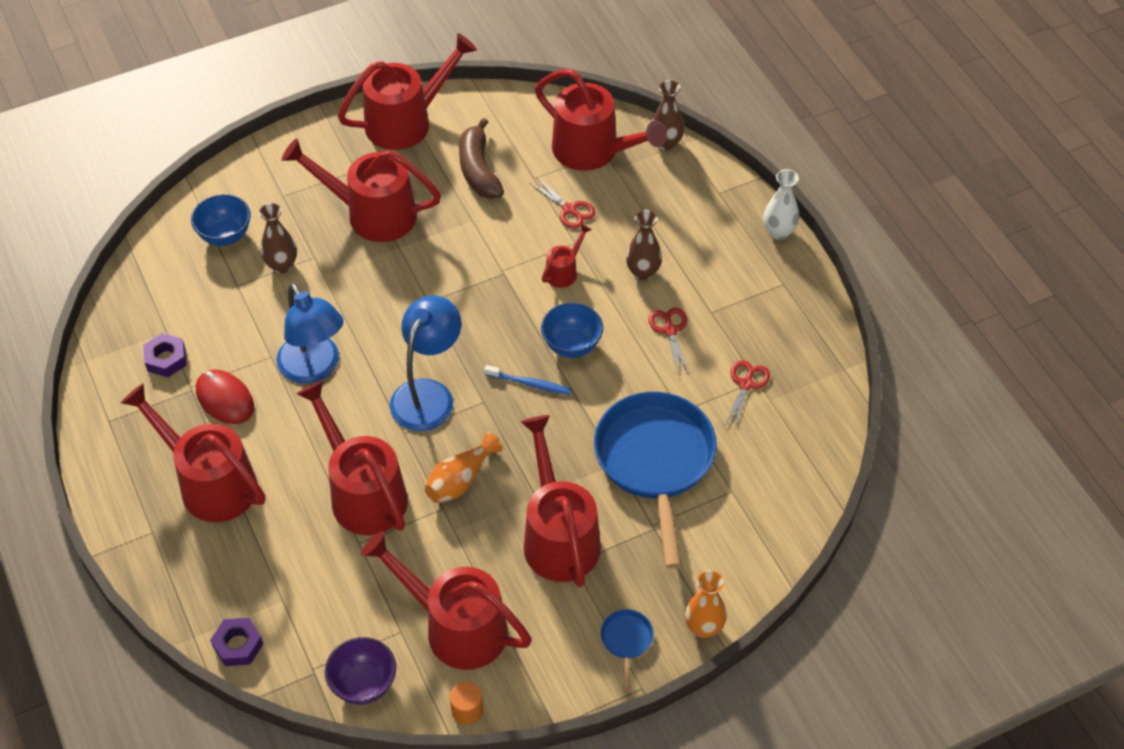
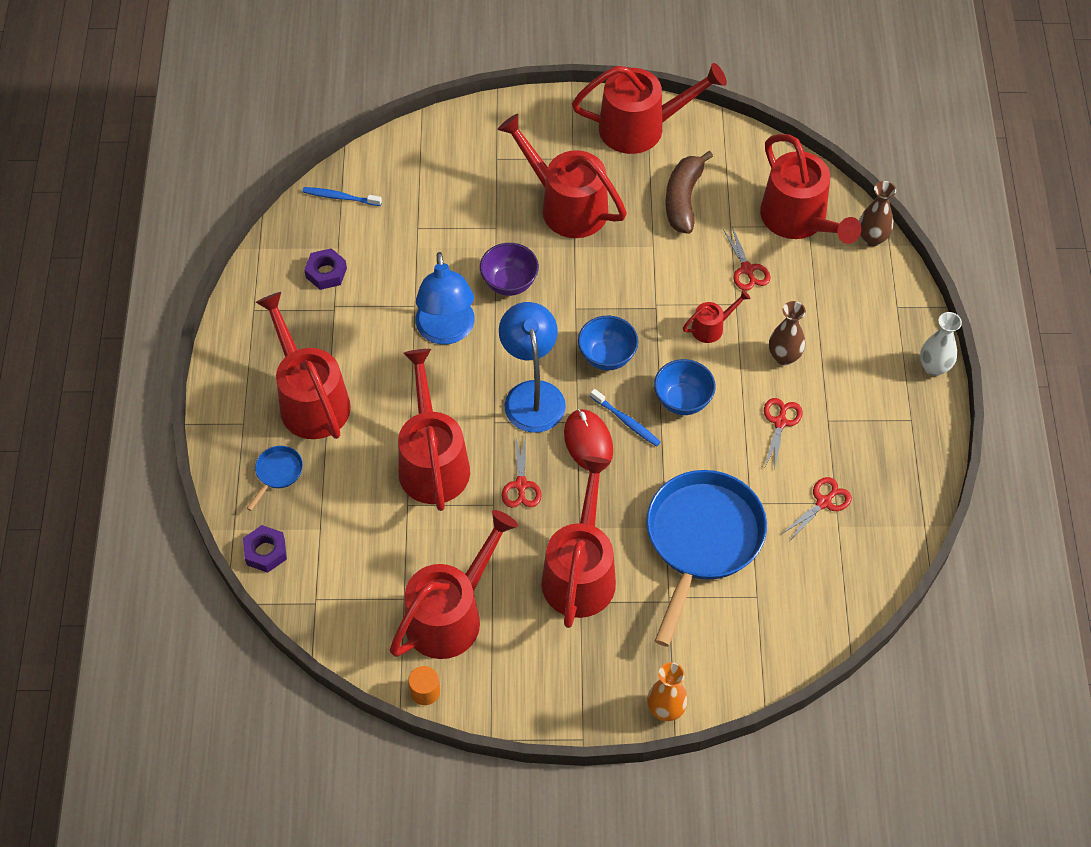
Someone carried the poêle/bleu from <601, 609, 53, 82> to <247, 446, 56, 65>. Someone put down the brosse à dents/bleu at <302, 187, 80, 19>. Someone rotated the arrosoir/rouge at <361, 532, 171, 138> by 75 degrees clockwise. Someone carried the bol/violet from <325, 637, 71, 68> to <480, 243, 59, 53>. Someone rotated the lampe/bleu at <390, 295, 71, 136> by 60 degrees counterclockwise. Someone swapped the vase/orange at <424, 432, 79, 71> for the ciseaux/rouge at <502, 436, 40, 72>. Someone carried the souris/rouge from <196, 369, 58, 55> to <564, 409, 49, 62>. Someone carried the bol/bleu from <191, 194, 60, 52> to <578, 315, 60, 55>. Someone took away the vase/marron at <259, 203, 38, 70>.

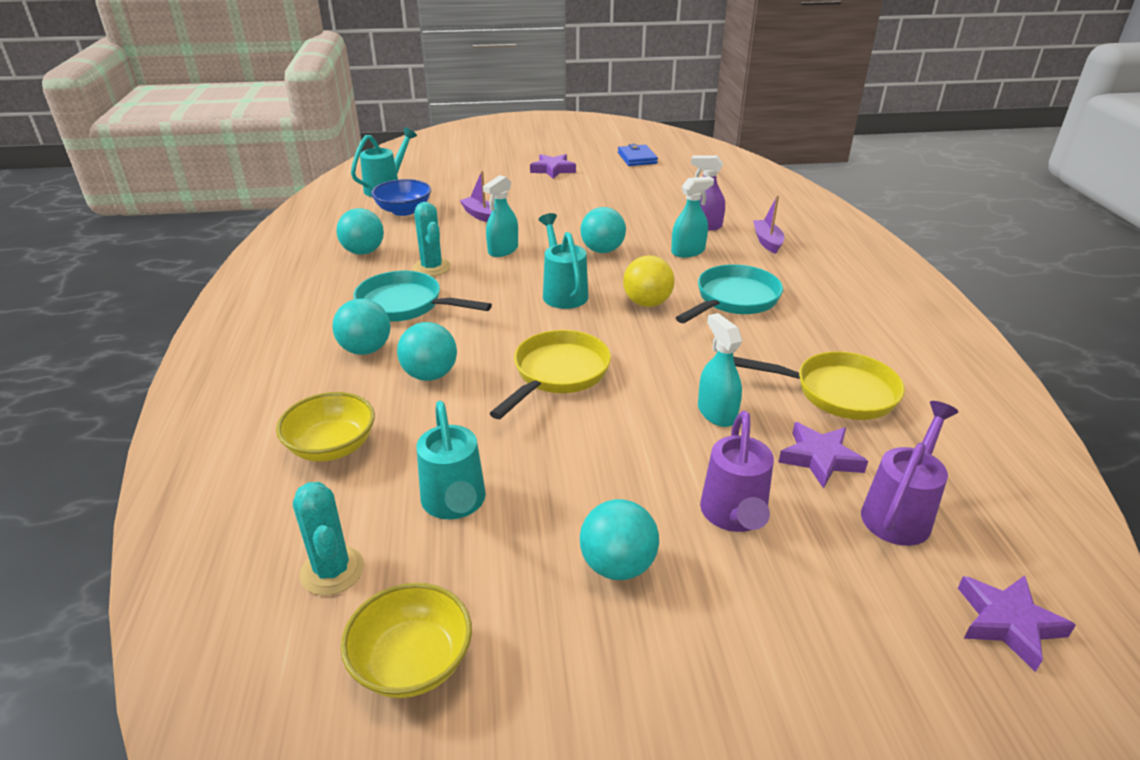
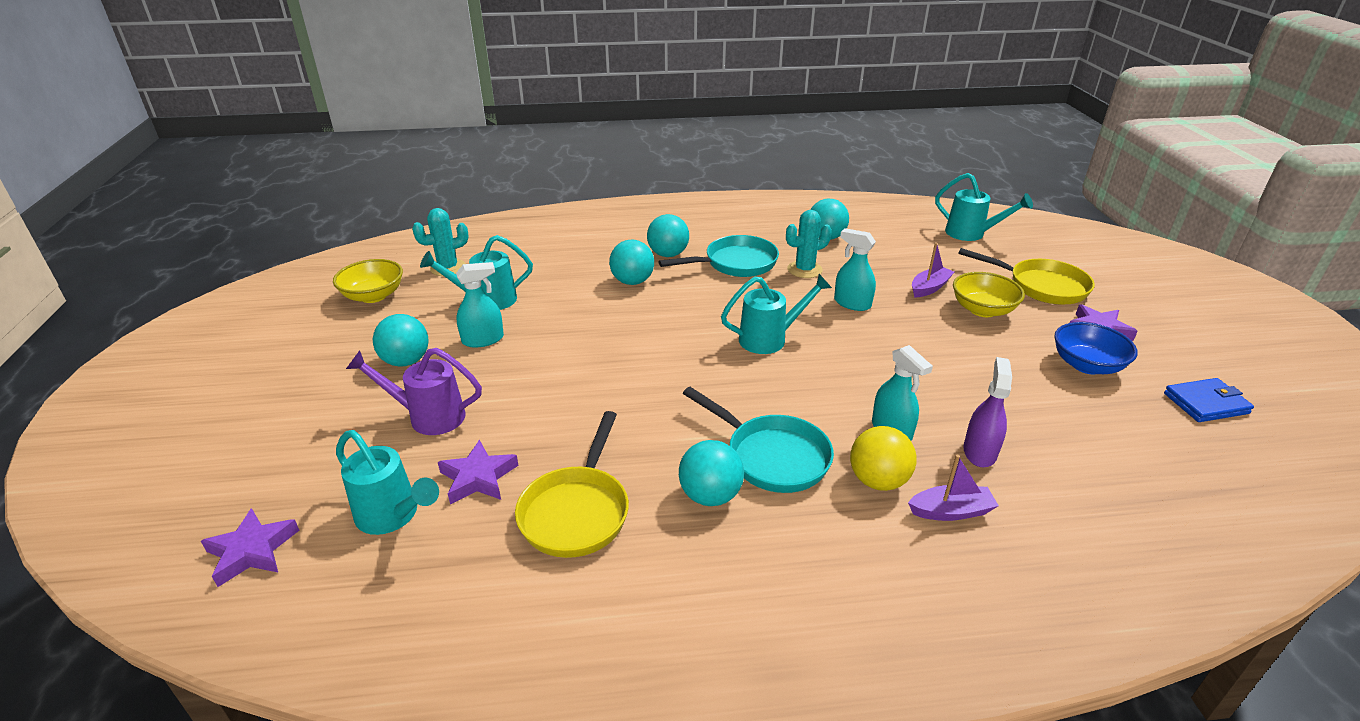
Someone repainted the arrosoir/violet at <861, 401, 97, 145>, which became the arrosoir/turquoise at <336, 430, 103, 105>. Someone carried the vaporisateur/turquoise from <698, 313, 44, 114> to <456, 262, 48, 86>. Someone rotated the poêle/turquoise at <353, 271, 139, 51> by 45 degrees clockwise. Someone carried the balle/turquoise from <581, 207, 45, 46> to <679, 440, 65, 66>. Someone carried the balle/jaune from <623, 255, 52, 52> to <850, 426, 67, 65>. Someone carried the bol/jaune from <276, 392, 99, 69> to <953, 272, 72, 45>. Someone carried the poêle/jaune from <489, 330, 122, 89> to <958, 248, 137, 57>. Someone carried the bol/bleu from <371, 179, 60, 37> to <1054, 322, 84, 52>.

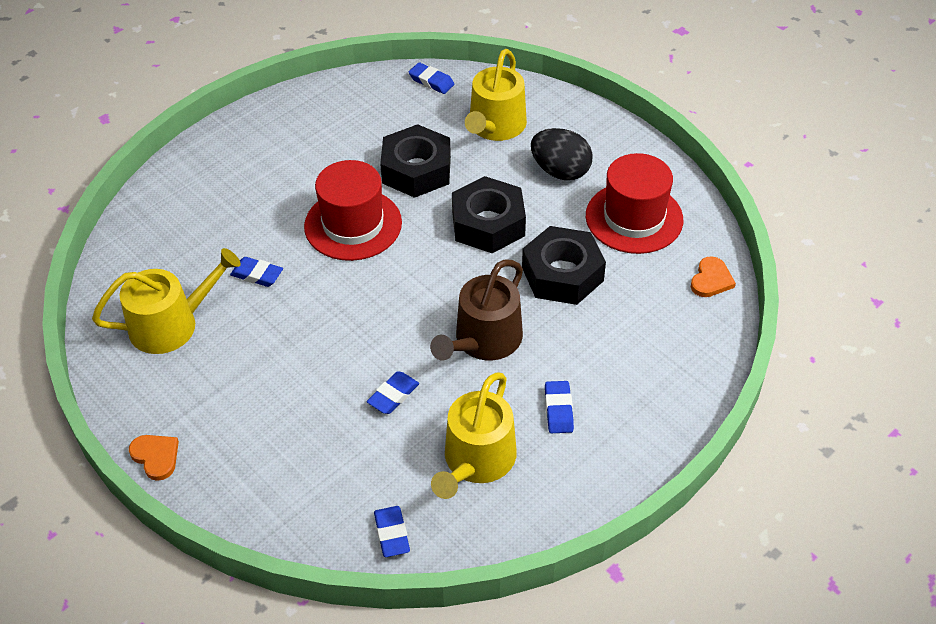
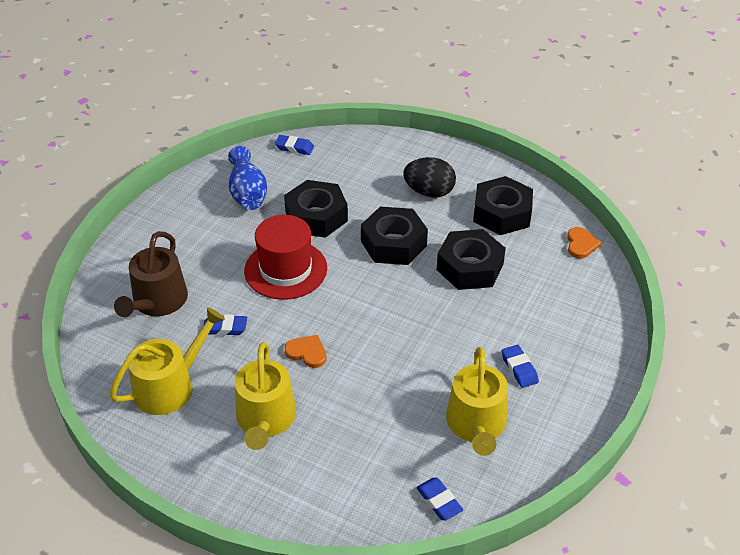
Someone carried the arrosoir/marron from <430, 260, 93, 101> to <114, 231, 74, 86>. Someone put down the vase/bleu at <228, 146, 39, 64>. Someone carried the arrosoir/jaune from <465, 49, 62, 92> to <235, 342, 61, 108>. Someone carried the cœur/orange from <129, 435, 50, 46> to <285, 335, 42, 33>. Someone swapped the chapeau/rouge at <586, 153, 97, 101> for the écrou/noir at <473, 176, 60, 59>. Someone took away the gomme/bleu at <367, 371, 52, 43>.

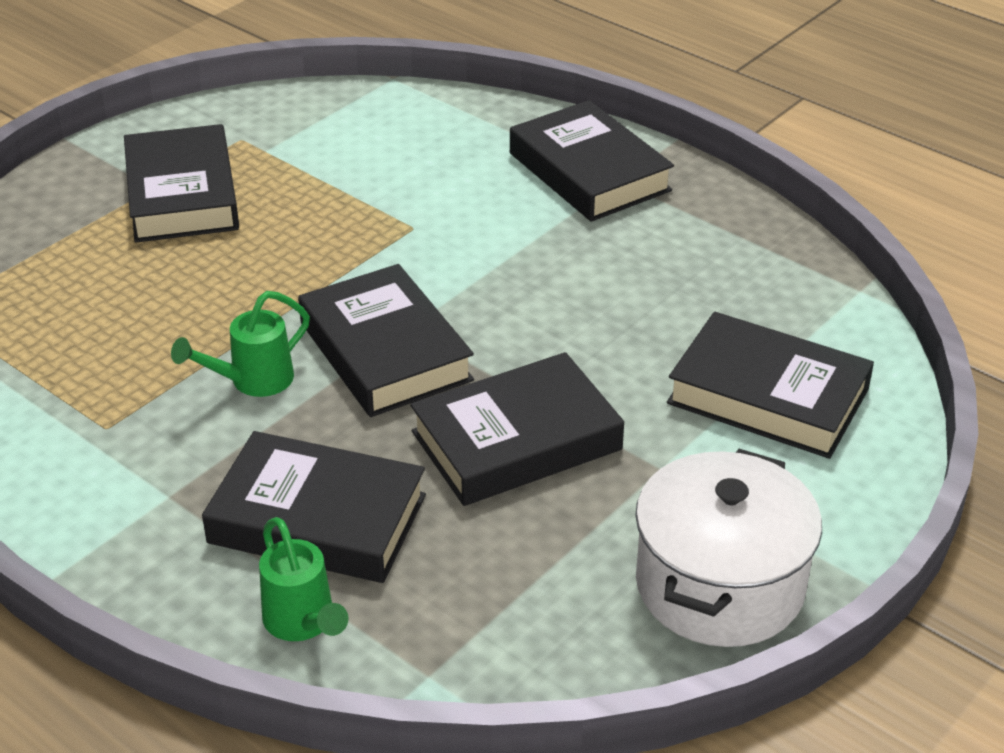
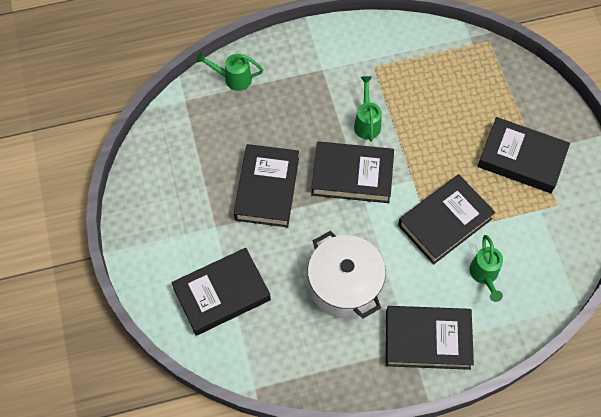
Someone carried the marmite/blanc from <635, 449, 187, 198> to <308, 231, 78, 88>. Someone carried the livre/noir from <202, 431, 224, 152> to <398, 174, 97, 90>. Someone put down the arrosoir/vert at <469, 235, 34, 67>.

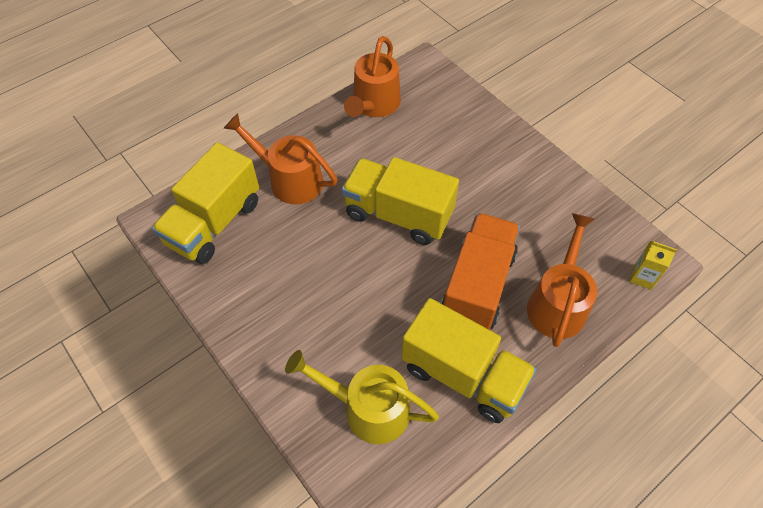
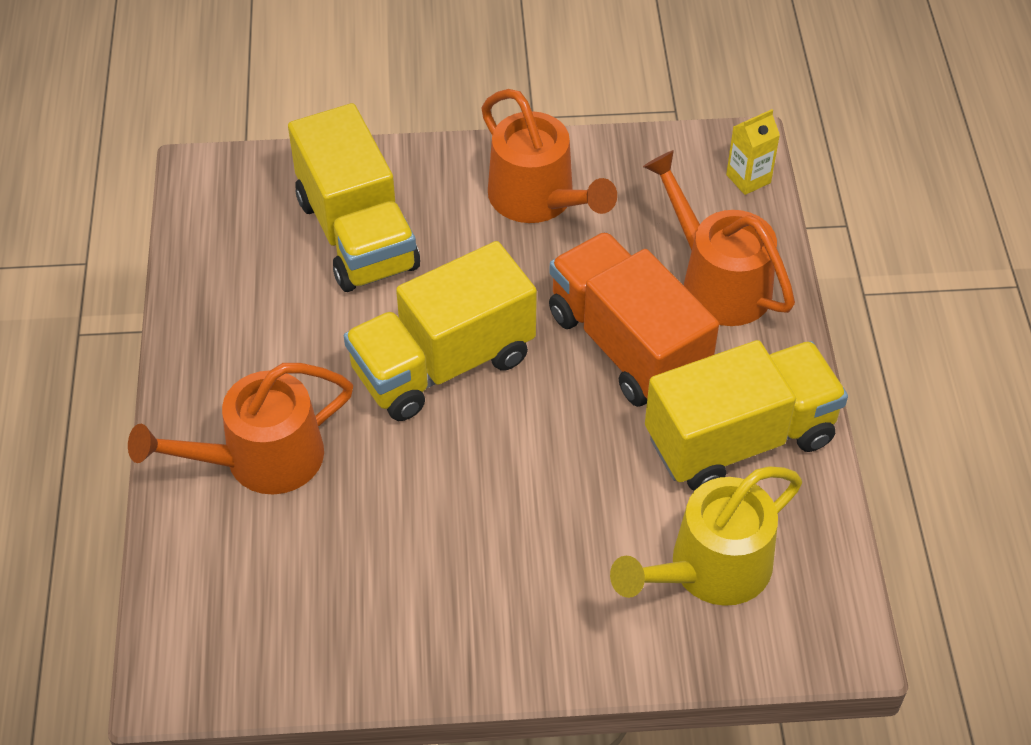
Someone carried the camion/jaune from <152, 142, 107, 122> to <288, 103, 132, 189>. Someone carried the arrosoir/orange from <344, 36, 57, 81> to <481, 89, 136, 134>.

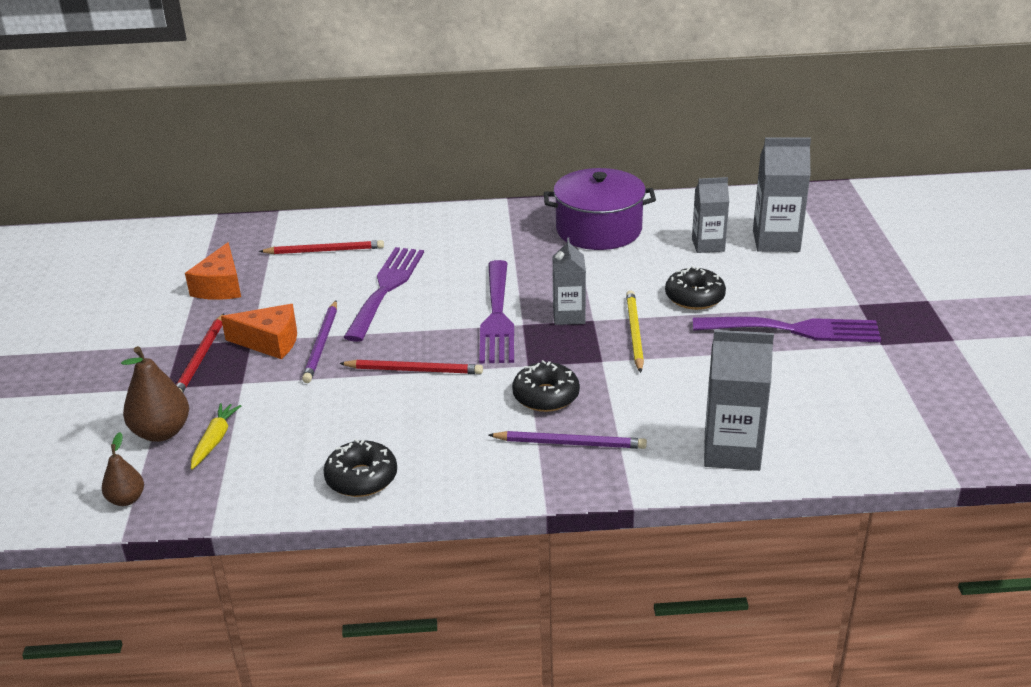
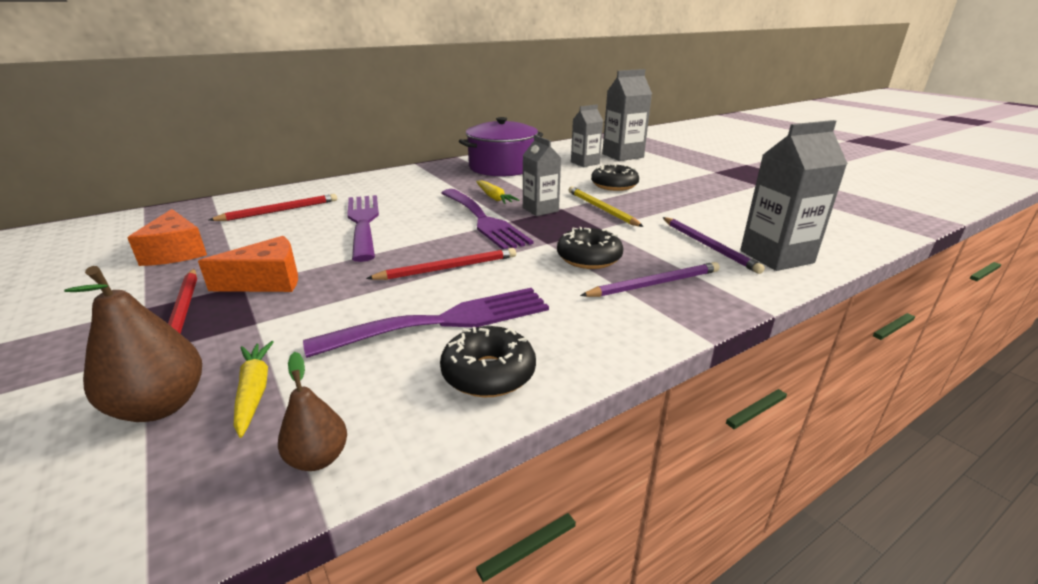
Someone carried the poire/marron from <102, 432, 42, 74> to <278, 352, 69, 119>. Someone carried the fourchette/violet from <693, 317, 188, 25> to <303, 288, 246, 70>. Someone put down the carotte/jaune at <476, 180, 43, 24>. Someone carried the crayon/violet from <302, 301, 35, 82> to <663, 217, 102, 57>.

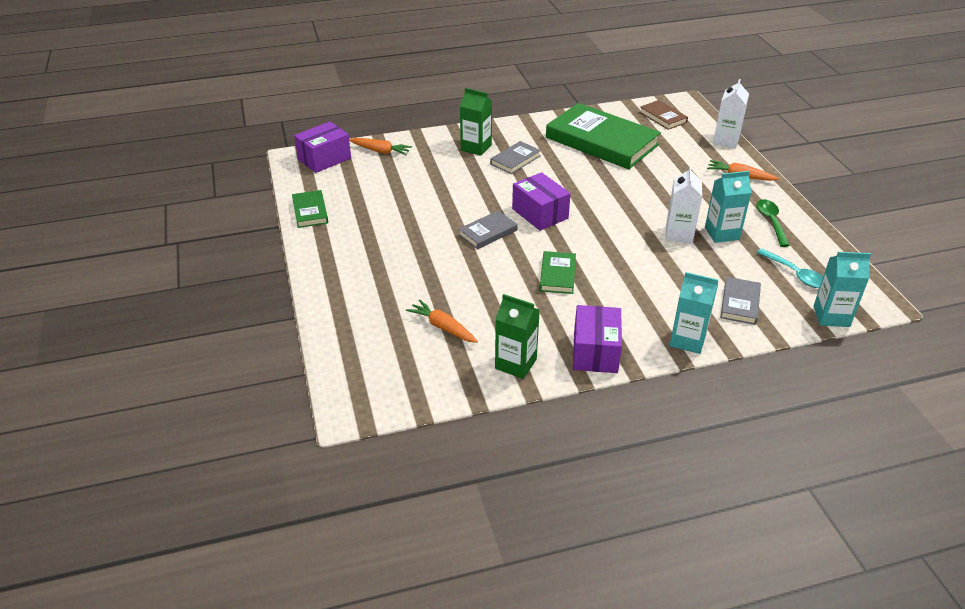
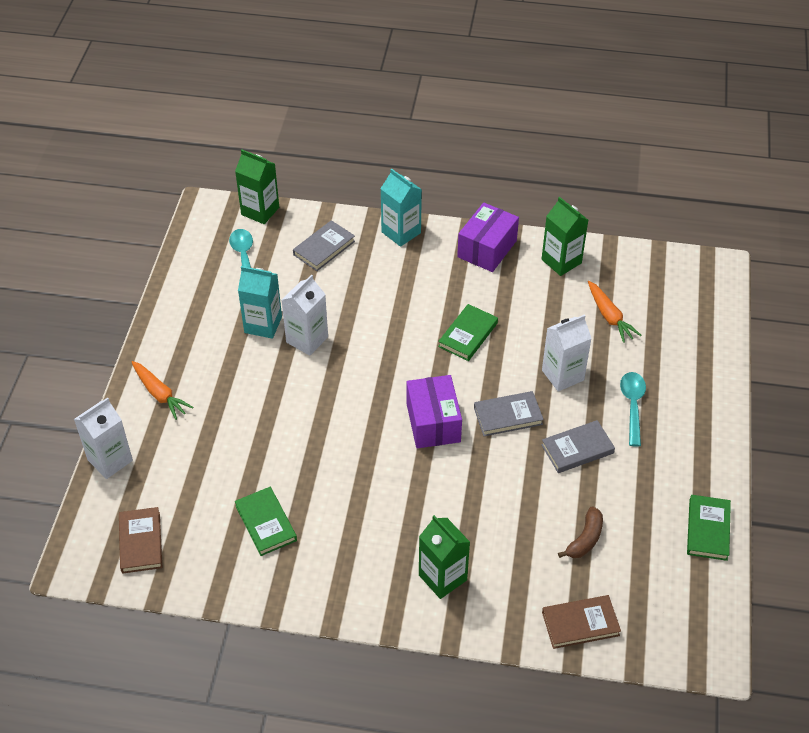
Someone repainted the brique de lait/turquoise at <814, 252, 57, 75>, which became the brique de lait/vert at <235, 150, 44, 74>. Someone scaled the livre/vert at <546, 103, 115, 66> by 0.46. Someone carried the livre/gris from <490, 141, 51, 33> to <541, 420, 74, 53>. Someone put down the brique de lait/blanc at <542, 314, 50, 78>. Someone swapped the carotte/orange at <349, 138, 63, 17> for the livre/marron at <542, 595, 79, 54>. Someone put down the banane/marron at <558, 506, 45, 52>. Someone put down the cuillère/turquoise at <620, 372, 26, 75>. Someone took away the boîte/violet at <294, 121, 57, 52>. Someone took away the cuillère/vert at <756, 199, 34, 48>.

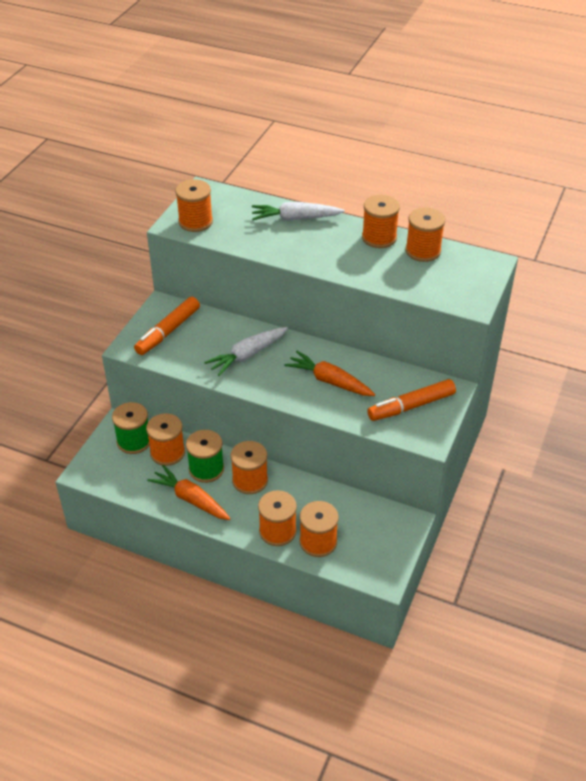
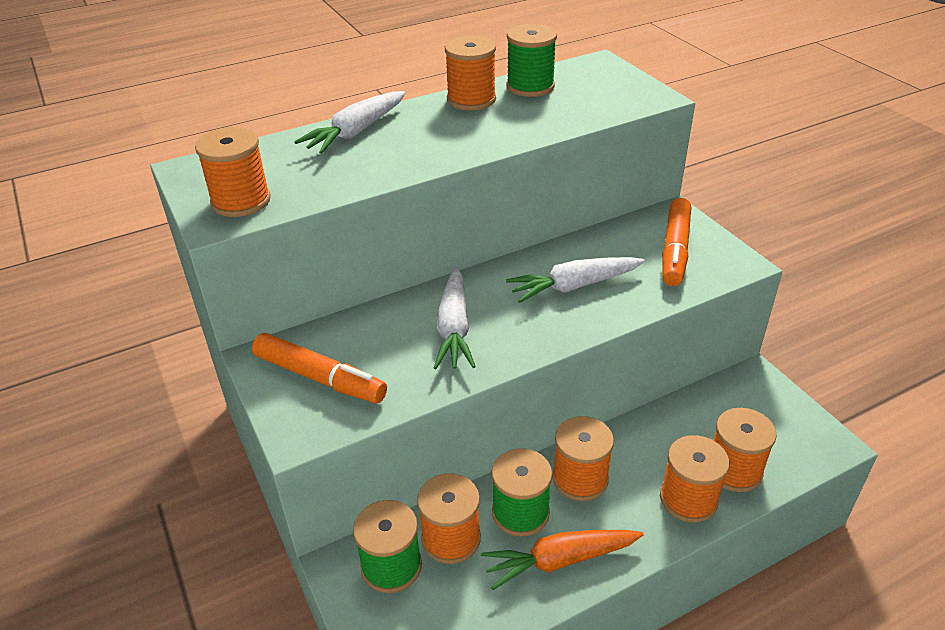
Someone rotated the feutre/orange at <134, 297, 66, 58> by 45 degrees counterclockwise. Someone repainted the bobine/orange at <405, 208, 40, 54>, which became the bobine/vert at <506, 24, 51, 73>. Someone repainted the carotte/orange at <284, 351, 91, 45>, which became the carotte/blanc at <506, 257, 139, 46>.

